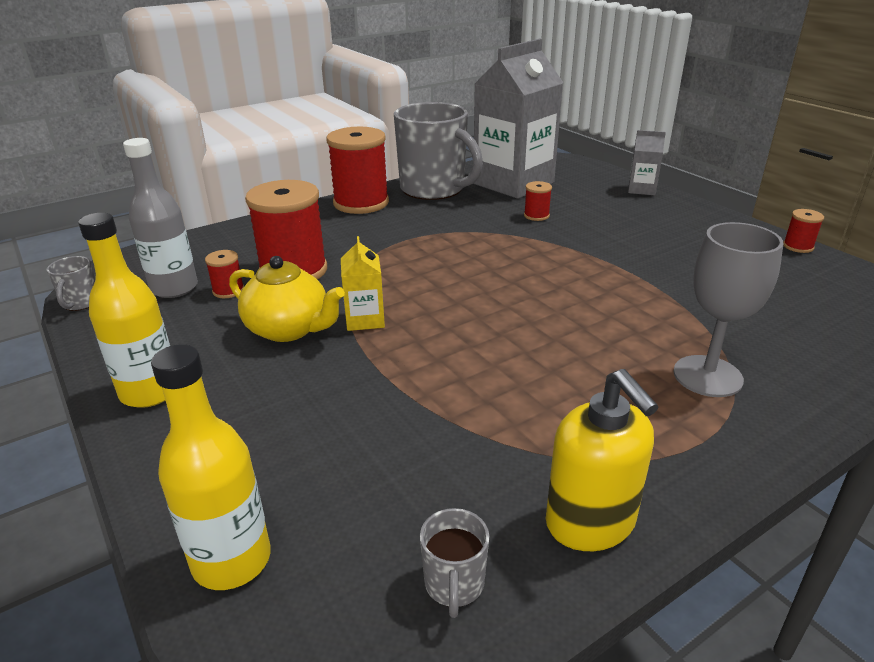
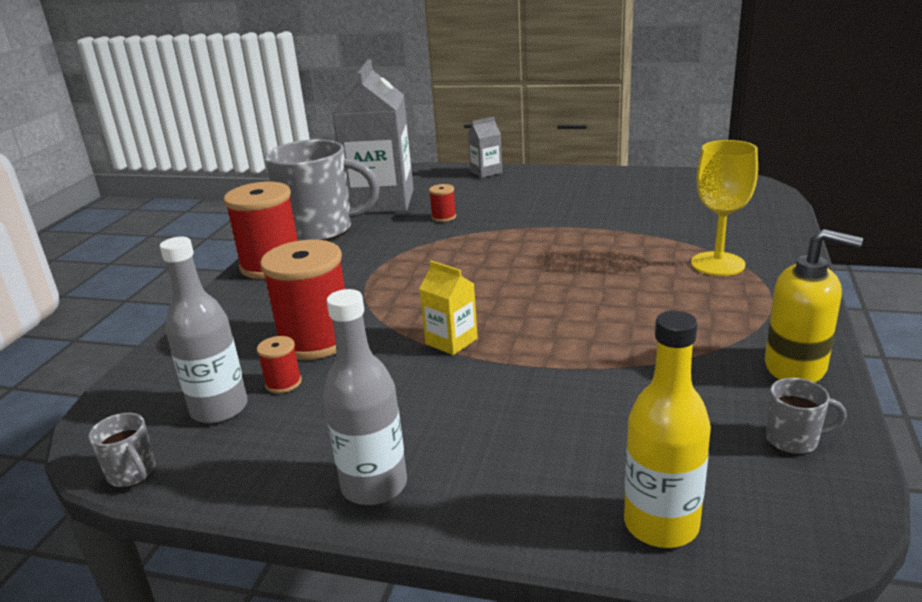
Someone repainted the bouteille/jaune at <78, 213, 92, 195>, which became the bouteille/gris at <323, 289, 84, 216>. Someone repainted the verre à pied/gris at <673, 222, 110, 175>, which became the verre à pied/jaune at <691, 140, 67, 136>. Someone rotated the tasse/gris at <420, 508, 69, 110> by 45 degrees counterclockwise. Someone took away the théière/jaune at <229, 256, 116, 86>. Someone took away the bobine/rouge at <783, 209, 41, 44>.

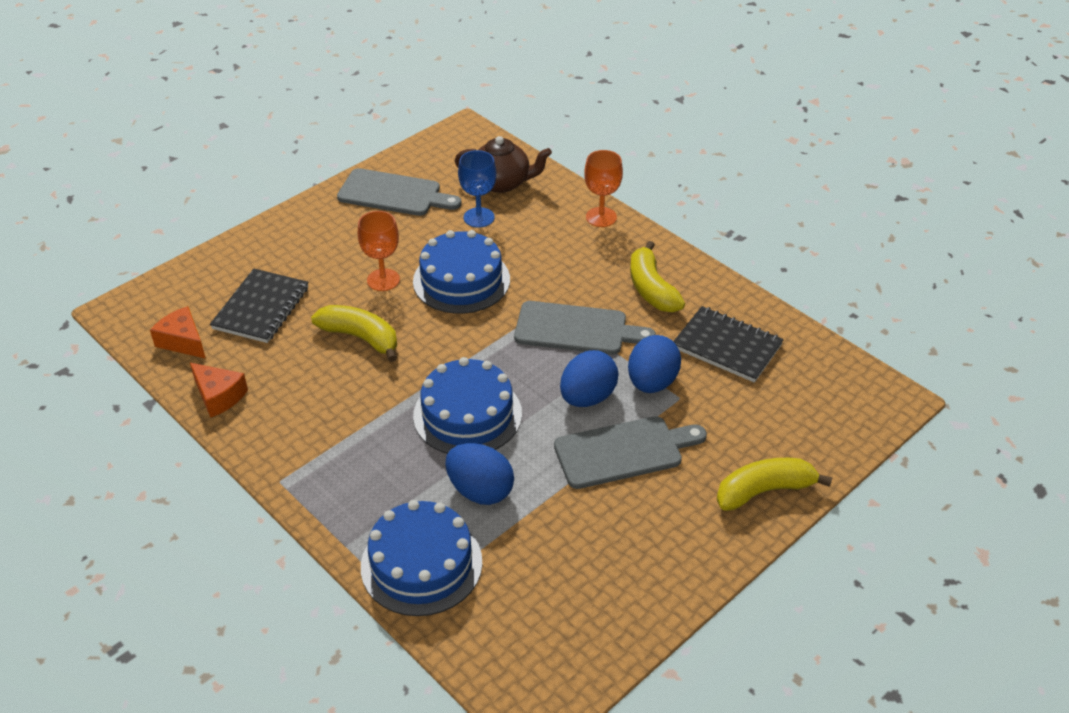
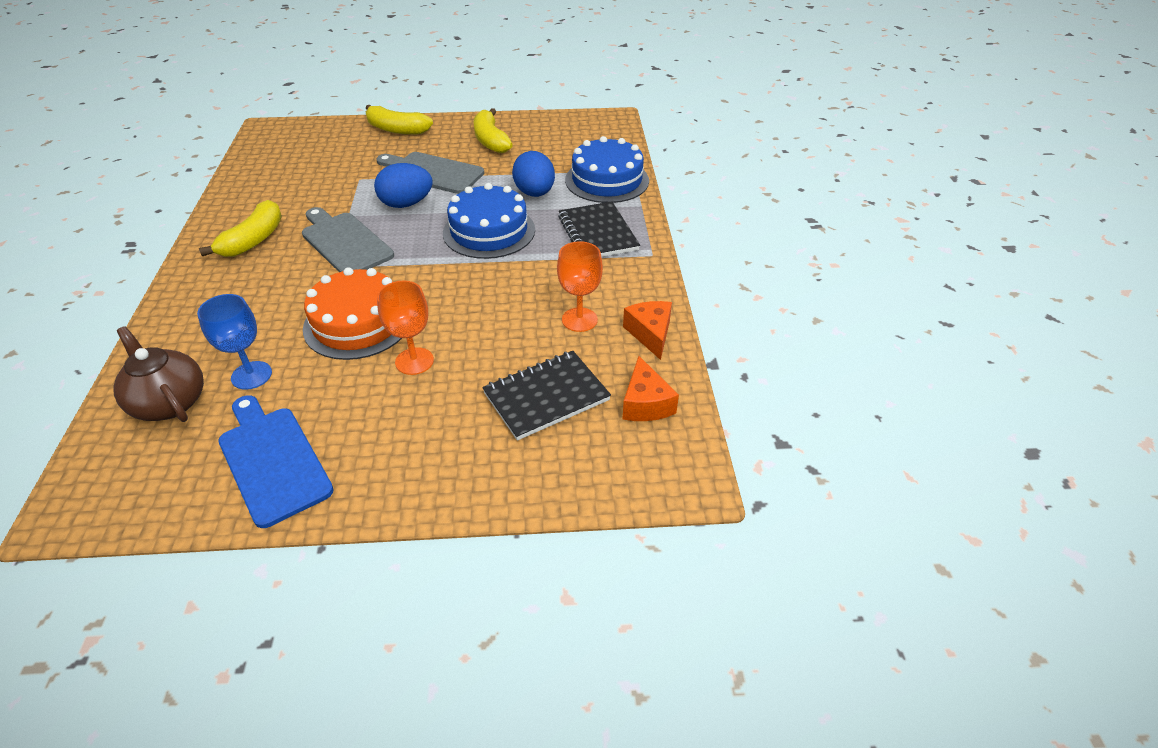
Someone repainted the planche à découper/gris at <337, 168, 124, 48>, which became the planche à découper/bleu at <218, 395, 116, 133>. Someone repainted the gâteau/bleu at <413, 230, 97, 84>, which became the gâteau/orange at <303, 267, 99, 93>. Someone carried the banane/jaune from <311, 305, 86, 57> to <474, 108, 39, 45>. Someone carried the verre à pied/orange from <584, 150, 39, 77> to <557, 241, 46, 91>. Someone carried the carnet/noir from <673, 306, 111, 77> to <558, 202, 82, 55>. Someone took away the œuf/bleu at <628, 335, 53, 58>.

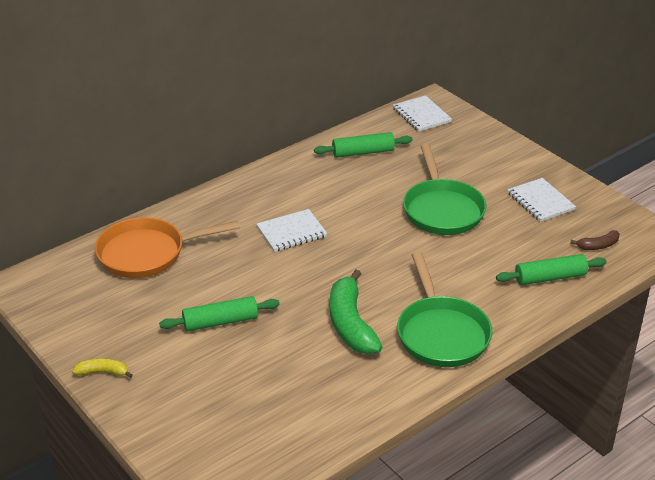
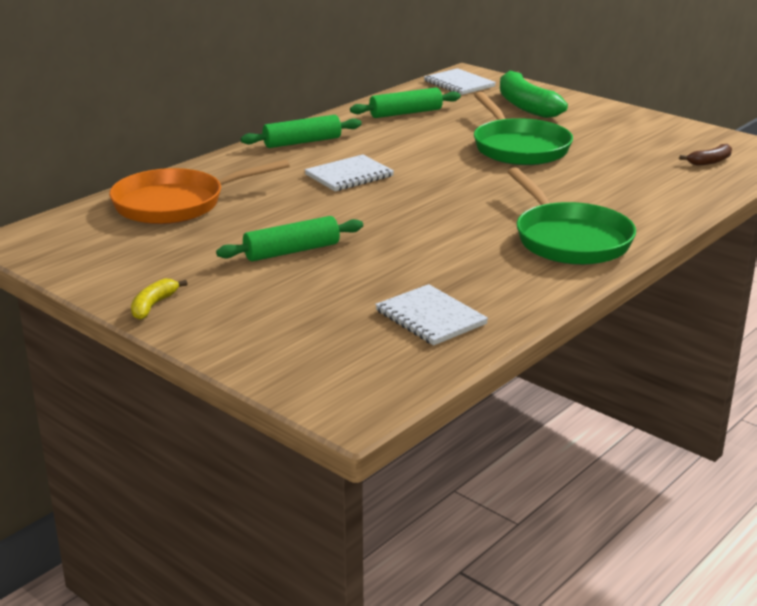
Someone rotated the banane/jaune at <72, 358, 61, 20> by 60 degrees counterclockwise. Someone carried the rouleau à pâtisserie/vert from <496, 254, 111, 31> to <241, 115, 121, 33>. Someone carried the carnet/blanc from <507, 178, 69, 44> to <375, 284, 113, 61>. Someone carried the banane/vert from <330, 270, 52, 84> to <500, 71, 68, 47>.

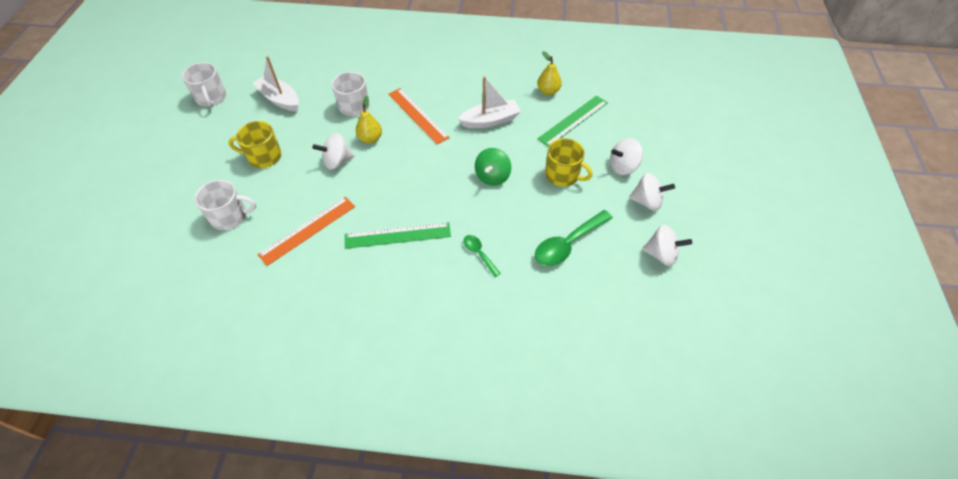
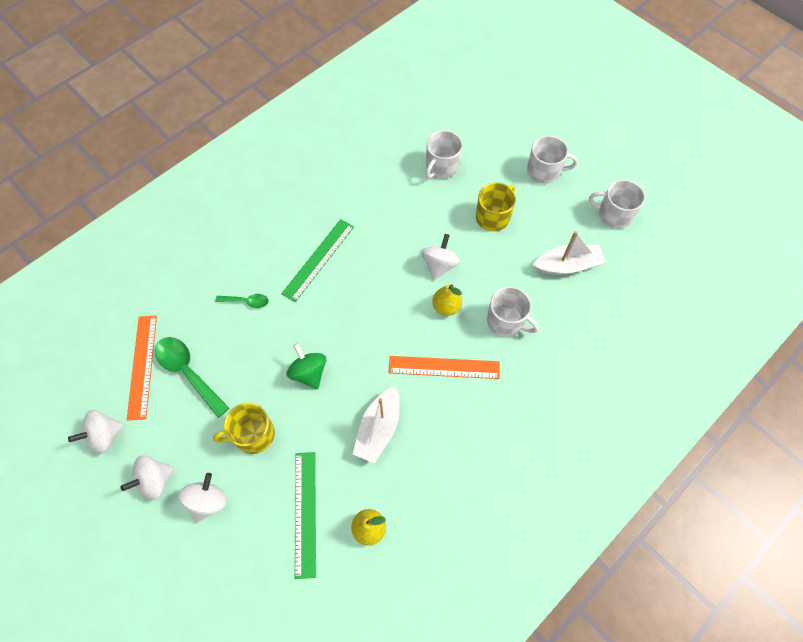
Someone carried the règle/orange from <258, 197, 97, 69> to <127, 316, 30, 104>. Someone rotated the cuillère/vert at <535, 210, 78, 56> by 45 degrees counterclockwise. Someone put down the tasse/blanc at <527, 136, 51, 48>.

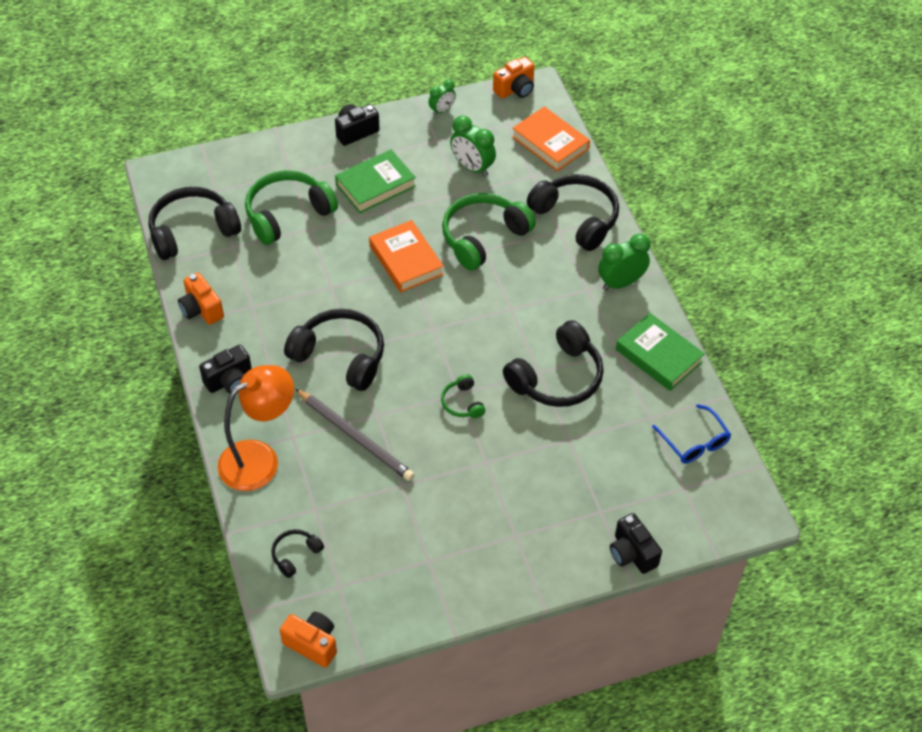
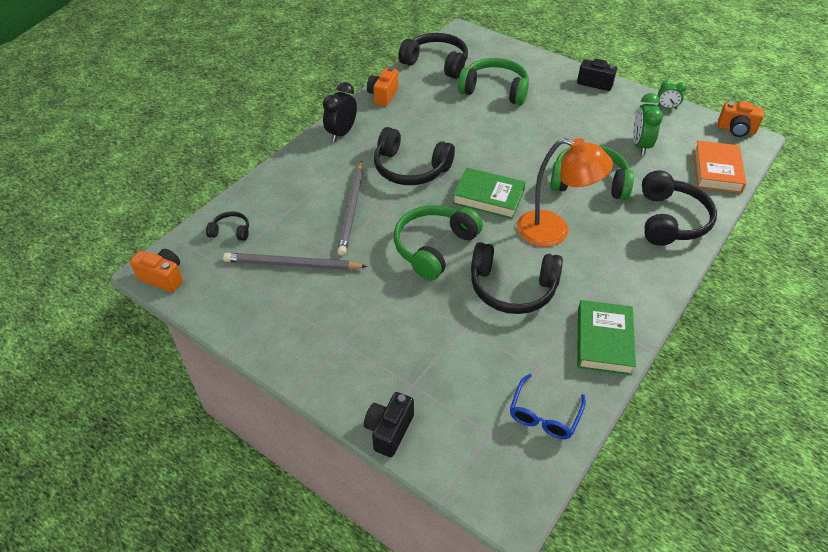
Someone rotated the appareil photo/orange at <280, 612, 57, 56> by 60 degrees counterclockwise. Someone put down the crayon/gris at <223, 253, 145, 17>. Someone swapped the appareil photo/noir at <199, 345, 53, 48> for the réveil/noir at <323, 82, 34, 60>. Someone rotated the casque audio/noir at <284, 309, 100, 82> by 120 degrees clockwise. Someone scaled the casque audio/vert at <441, 374, 44, 44> by 2.08. Someone carried the livre/vert from <335, 149, 81, 64> to <453, 168, 72, 51>. Someone carried the lampe/orange from <217, 365, 77, 126> to <517, 138, 96, 109>. Someone took away the livre/orange at <369, 220, 75, 72>. Someone took away the réveil/vert at <598, 234, 52, 57>.

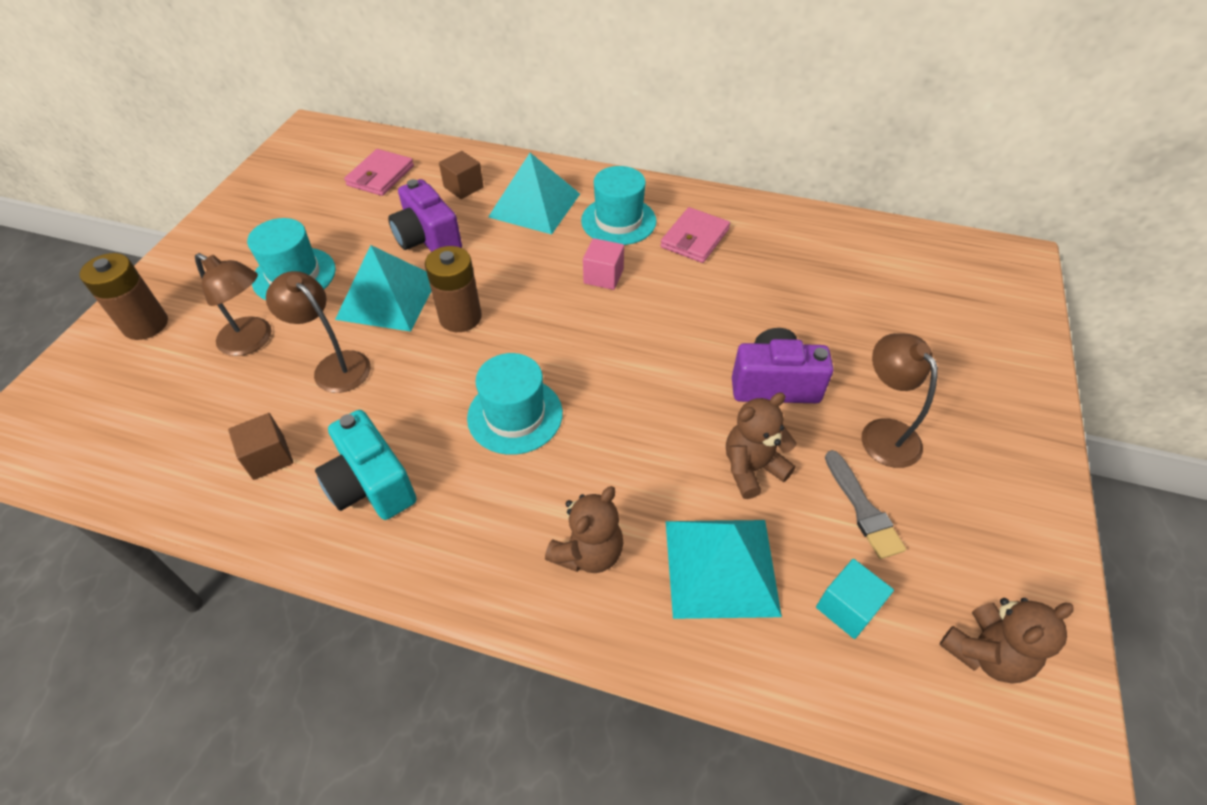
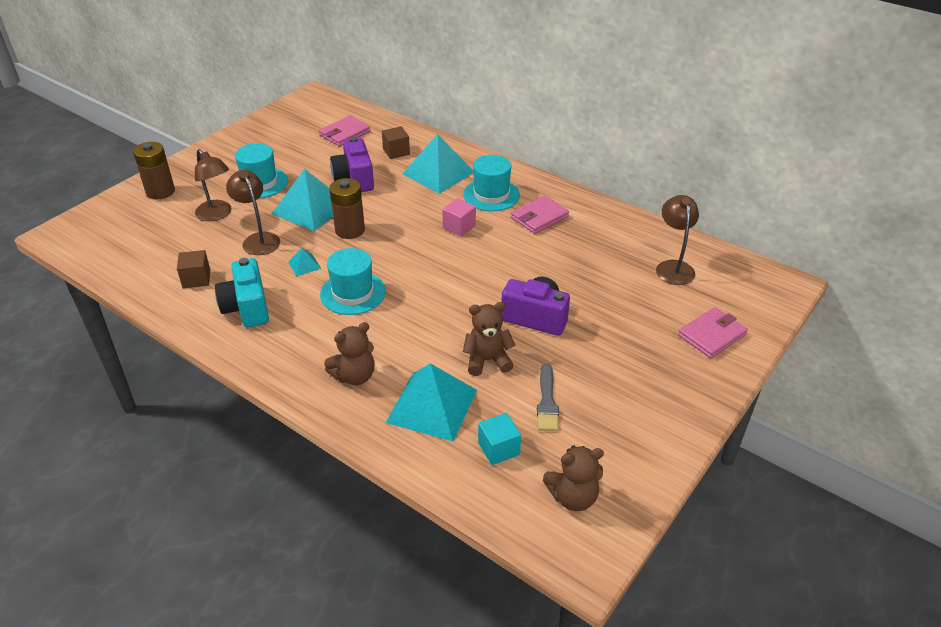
Someone put down the pyramide/turquoise at <288, 248, 33, 28>. Someone carried the lampe/marron from <862, 333, 76, 135> to <656, 195, 43, 90>. Someone put down the portefeuille/rose at <678, 307, 70, 51>.

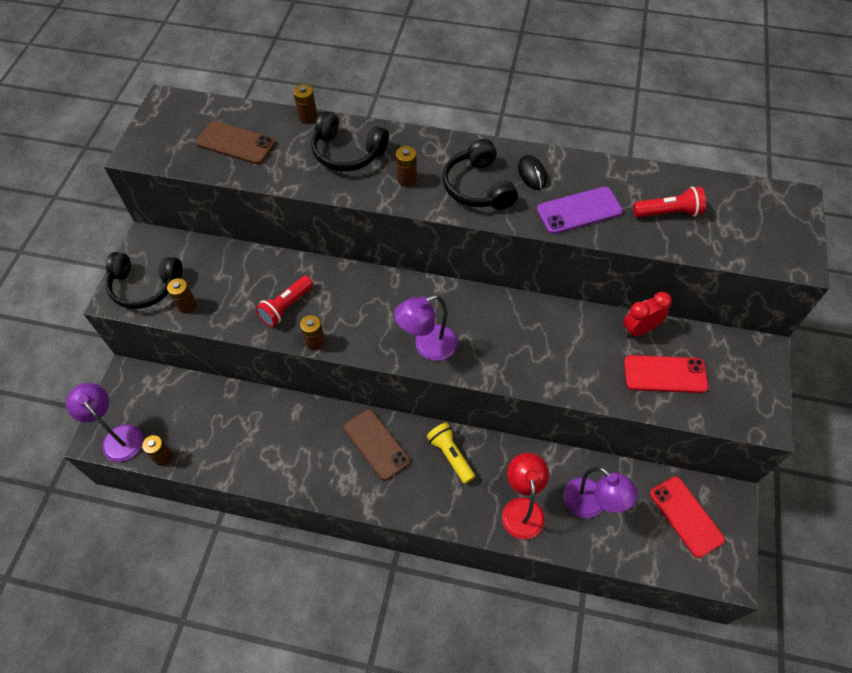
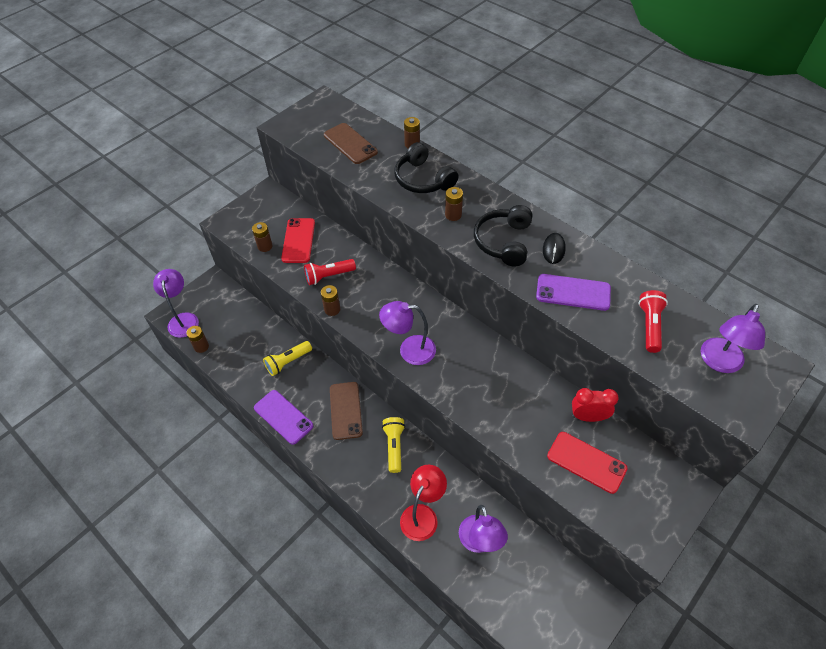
Someone put down the téléphone/violet at <254, 390, 59, 55>. Someone put down the lampe de poche/jaune at <263, 341, 49, 35>. Someone carried the téléphone/rouge from <650, 476, 75, 82> to <281, 218, 34, 45>. Someone rotated the lampe de poche/rouge at <633, 187, 73, 30> by 105 degrees counterclockwise. Someone put down the lampe/violet at <701, 304, 64, 69>. Someone took away the casque audio/noir at <105, 252, 77, 57>.

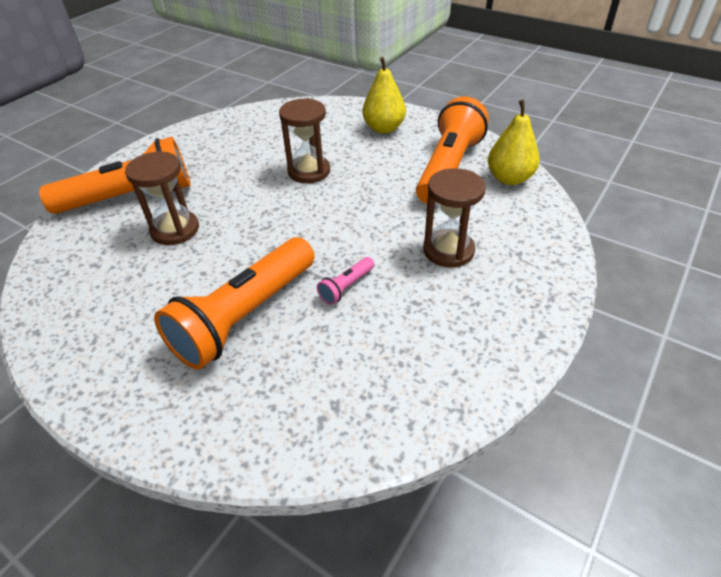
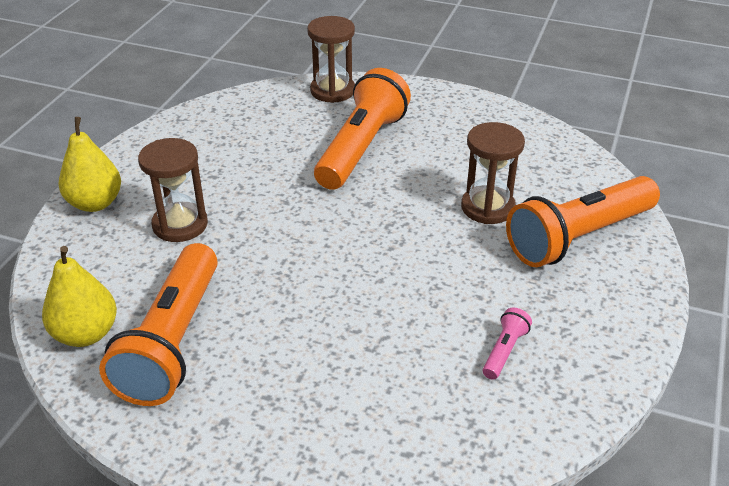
Someone carried the poire/jaune from <362, 57, 44, 77> to <59, 117, 62, 95>. Someone carried the sablier/marron from <279, 98, 51, 85> to <307, 16, 48, 87>. Someone carried the lampe de poche/rose from <317, 257, 57, 48> to <483, 308, 49, 72>.

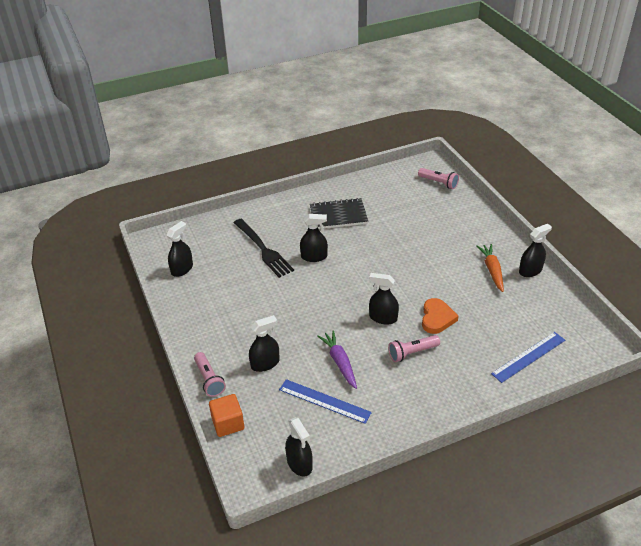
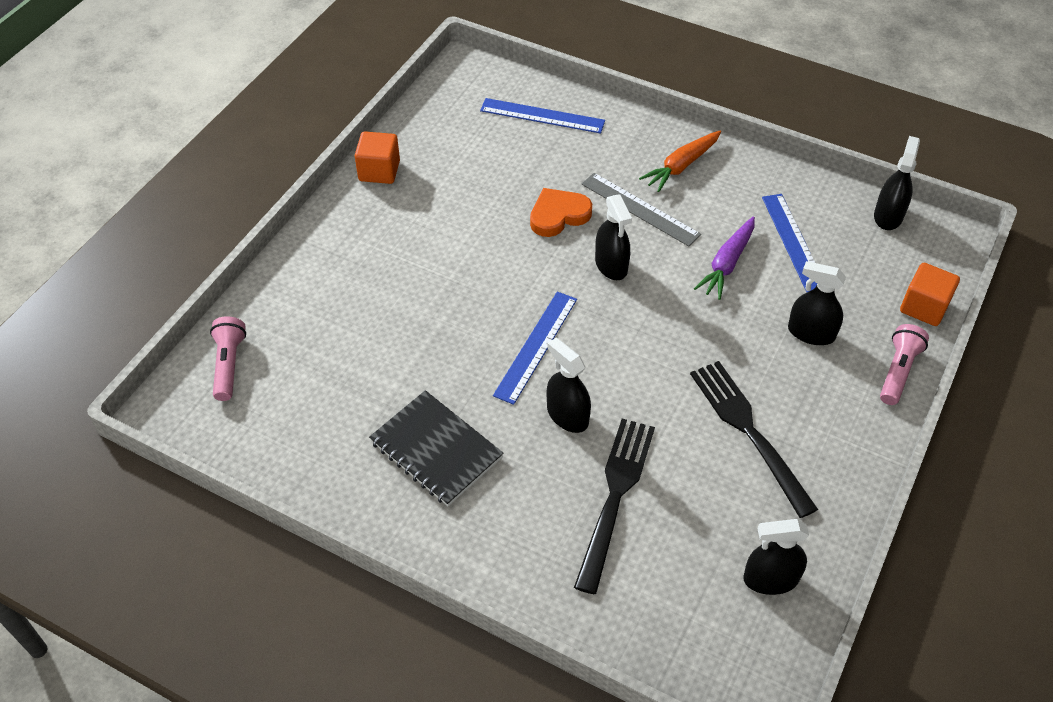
Someone swapped the vaporisateur/noir at <519, 224, 33, 53> for the cube/orange at <355, 131, 45, 53>. Someone put down the règle/bleu at <493, 292, 84, 113>. Someone swapped the lampe de poche/rose at <388, 335, 52, 27> for the règle/gris at <582, 173, 119, 74>. Someone carried the carotte/orange from <476, 244, 28, 48> to <639, 130, 82, 62>. Someone put down the fourchette/noir at <690, 361, 128, 157>.

